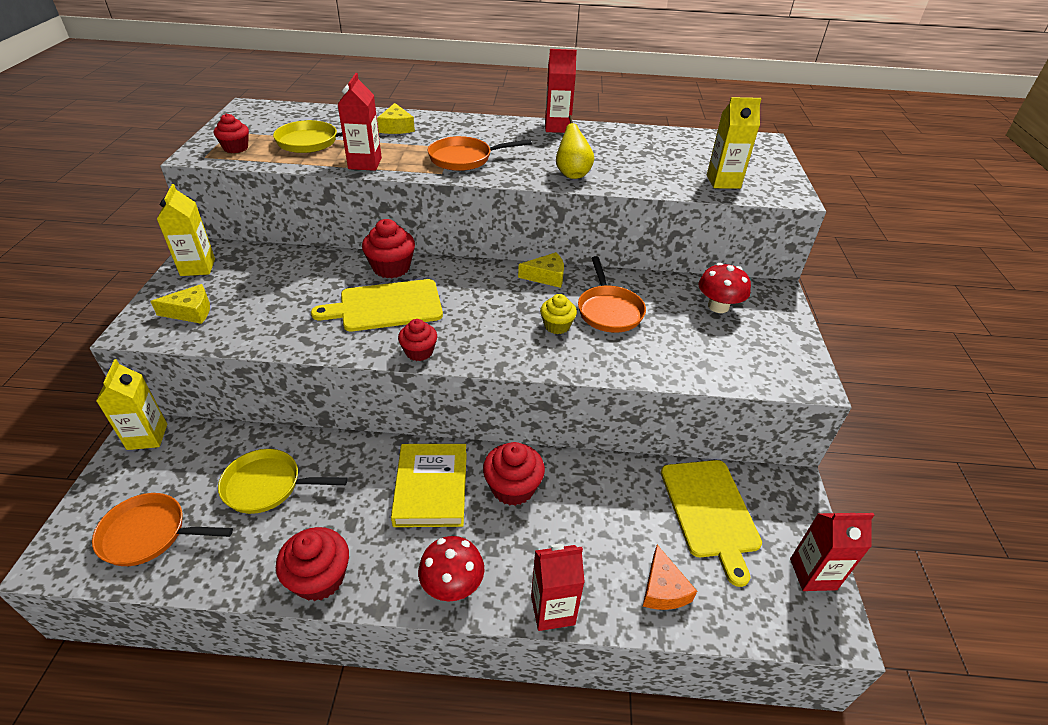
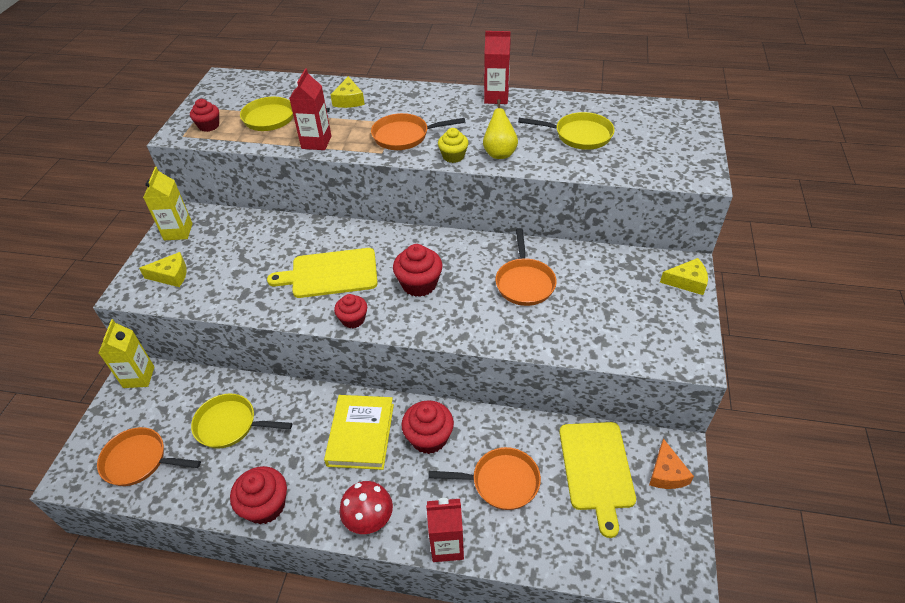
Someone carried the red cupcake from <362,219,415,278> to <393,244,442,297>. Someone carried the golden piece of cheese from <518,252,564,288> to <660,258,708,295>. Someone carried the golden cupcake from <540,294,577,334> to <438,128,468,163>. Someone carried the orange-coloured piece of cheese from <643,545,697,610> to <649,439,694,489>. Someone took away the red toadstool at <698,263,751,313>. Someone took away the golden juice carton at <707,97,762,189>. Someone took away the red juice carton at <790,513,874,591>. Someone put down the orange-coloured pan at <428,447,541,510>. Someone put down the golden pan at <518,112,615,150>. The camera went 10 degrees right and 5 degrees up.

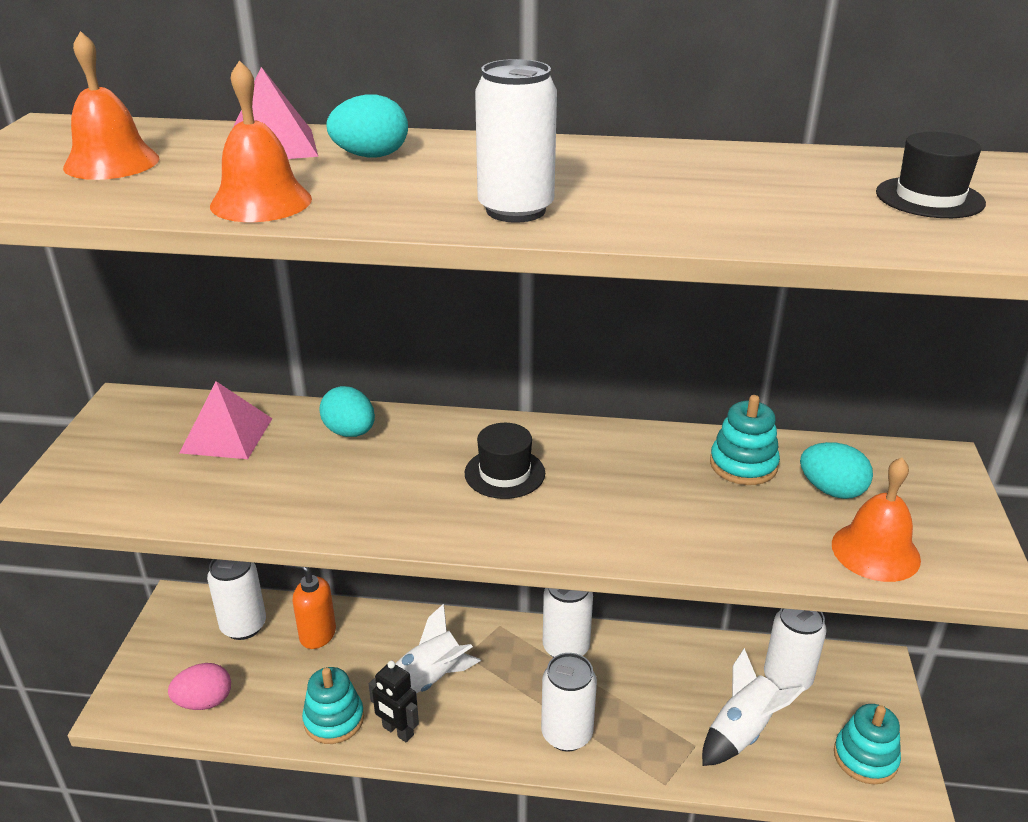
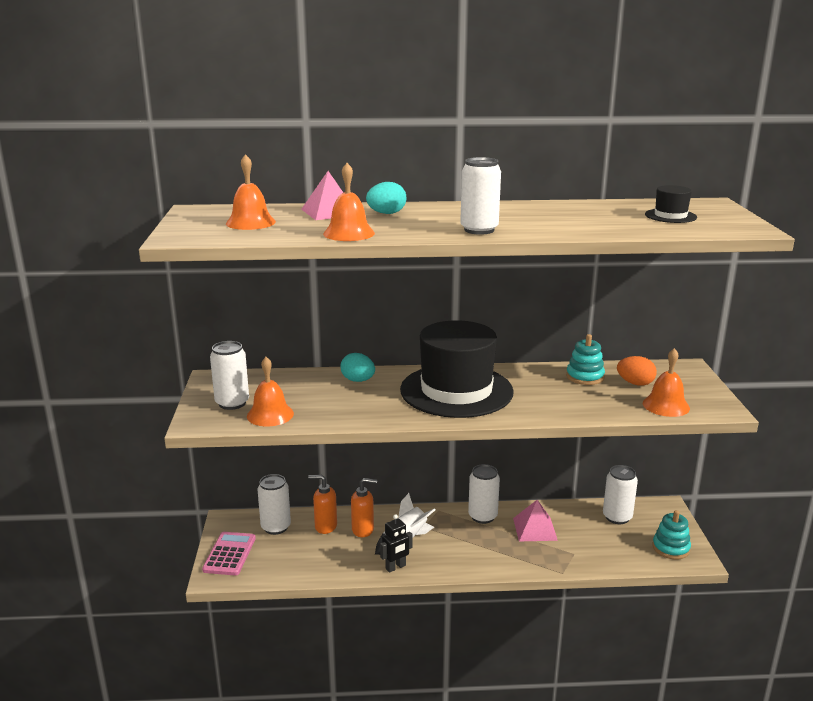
Someone took away the rose-pink egg at <168,663,231,710>. Someone carried the rose-pink solid pyramid from <180,381,272,459> to <513,500,558,541>. Someone took away the teal ring stacker at <302,667,364,744>. Someone rotated the black robot figure at <369,661,419,743> by 60 degrees counterclockwise. Someone scaled the black top hat at <465,423,545,499> by 2.44. Someone carried the pure white tin from <541,653,597,751> to <210,341,249,410>. Someone took away the pure white rocket at <702,648,805,766>. Someone repainted the teal egg at <800,442,873,499>, which became the orange-coloured egg at <617,356,657,386>. Someone put down the rose-pink calculator at <202,532,256,576>. Someone put down the orange-coloured bell at <247,357,294,426>. Someone put down the orange-coloured soap dispenser at <351,478,377,537>. The camera went 10 degrees left and 10 degrees down.

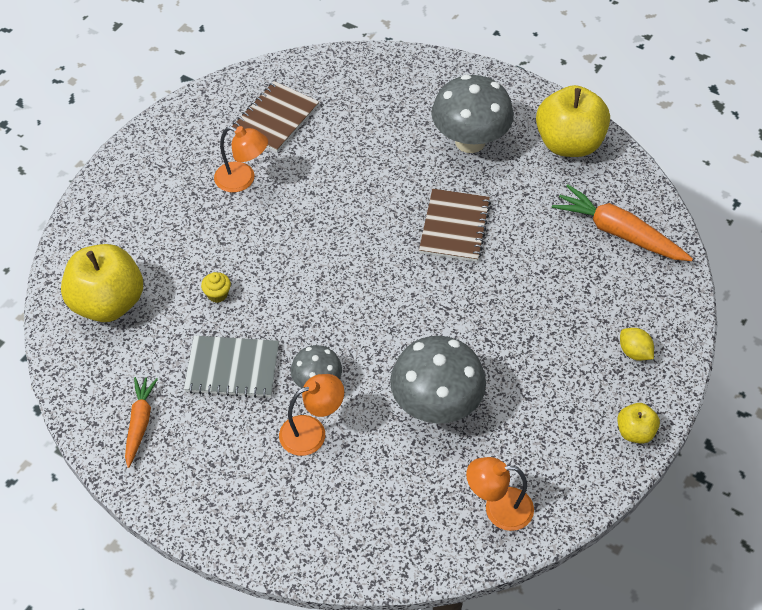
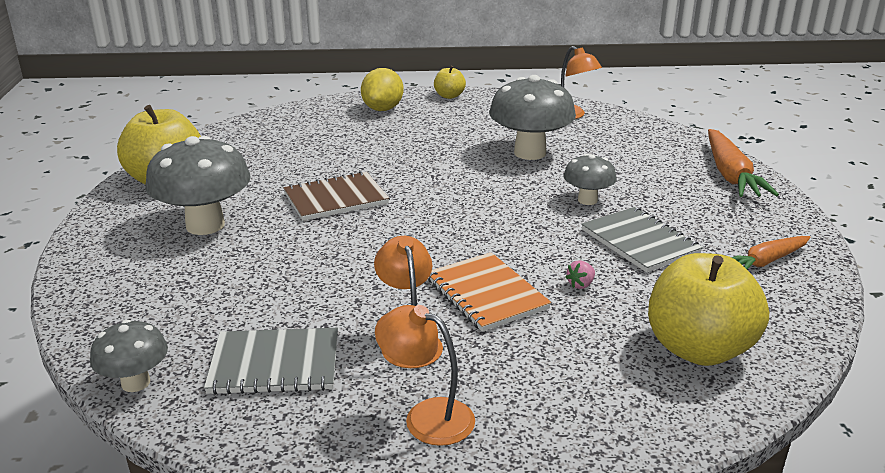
Someone swapped the golden cupcake at <201,272,231,303> for the rose-pink berry at <565,260,595,289>. Someone repainted the russet notepad at <232,81,319,152>, which became the grey notepad at <204,328,338,395>. Someone carried the orange-coloured lamp from <279,374,344,456> to <375,305,475,446>. Someone carried the orange-coloured carrot from <552,185,693,261> to <708,129,779,197>. Someone scaled the golden toy lemon at <620,328,654,361> by 1.66. Someone put down the grey toadstool at <90,320,168,392>. Someone put down the orange-coloured notepad at <428,252,551,332>. The camera went 125 degrees left and 25 degrees down.

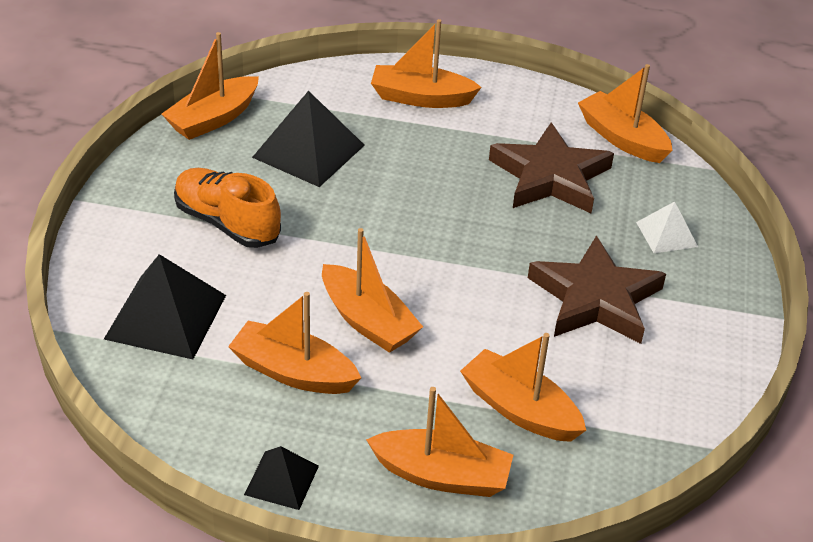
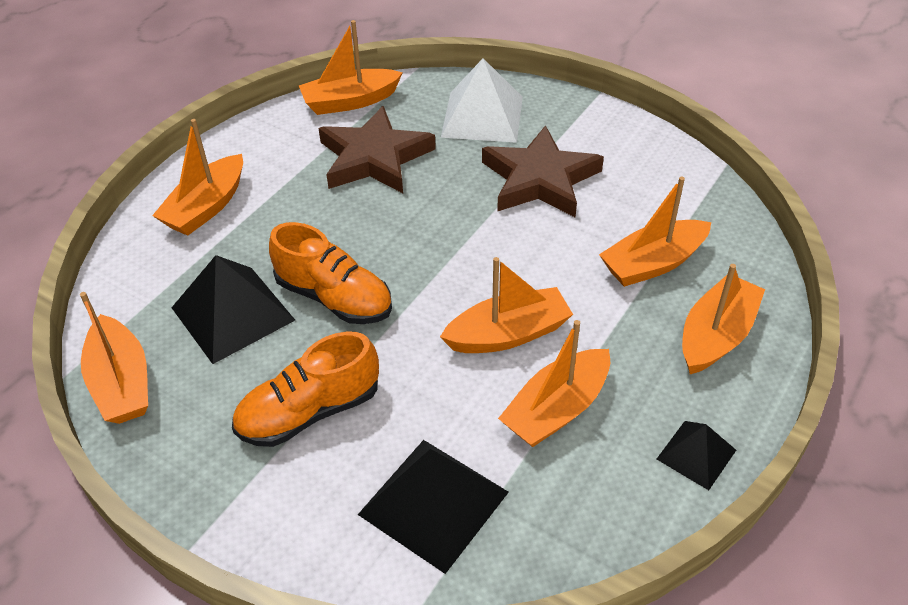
Someone scaled the pure white solid pyramid at <636,201,698,253> by 1.80. Someone put down the orange-coloured sneaker at <269,222,392,324>. The camera went 65 degrees left and 5 degrees up.

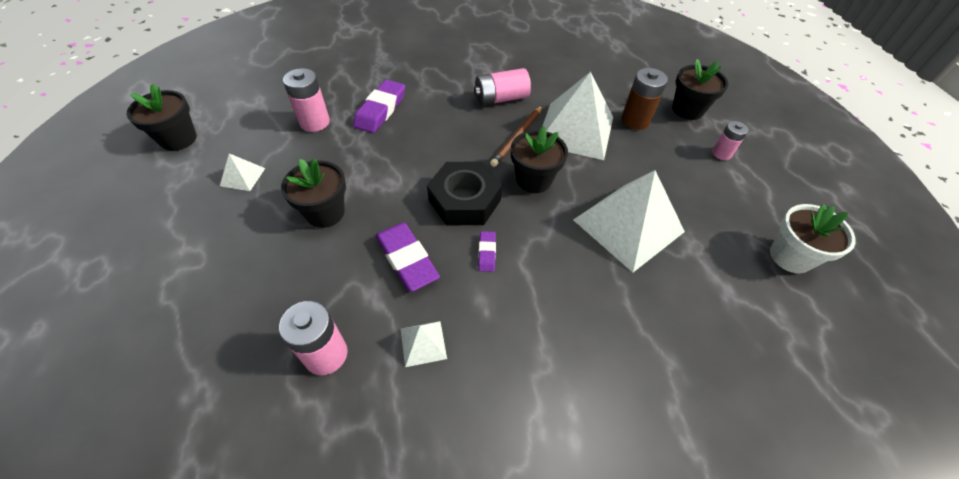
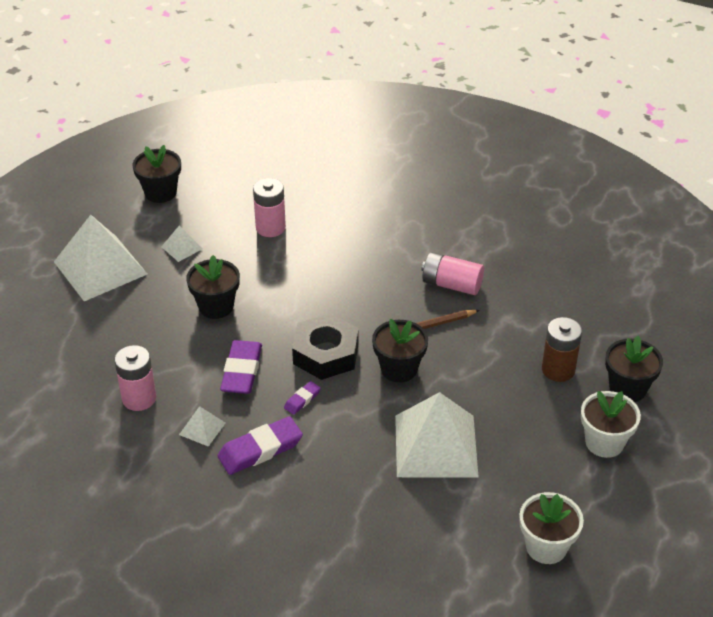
Someone carried the royal purple eraser from <353,80,405,133> to <217,416,303,475>. Someone carried the pure white solid pyramid from <542,72,613,160> to <54,215,147,301>. Someone swapped the rose-pink battery at <712,121,749,160> for the pure white plant pot at <581,391,641,458>. The camera went 40 degrees right and 10 degrees down.

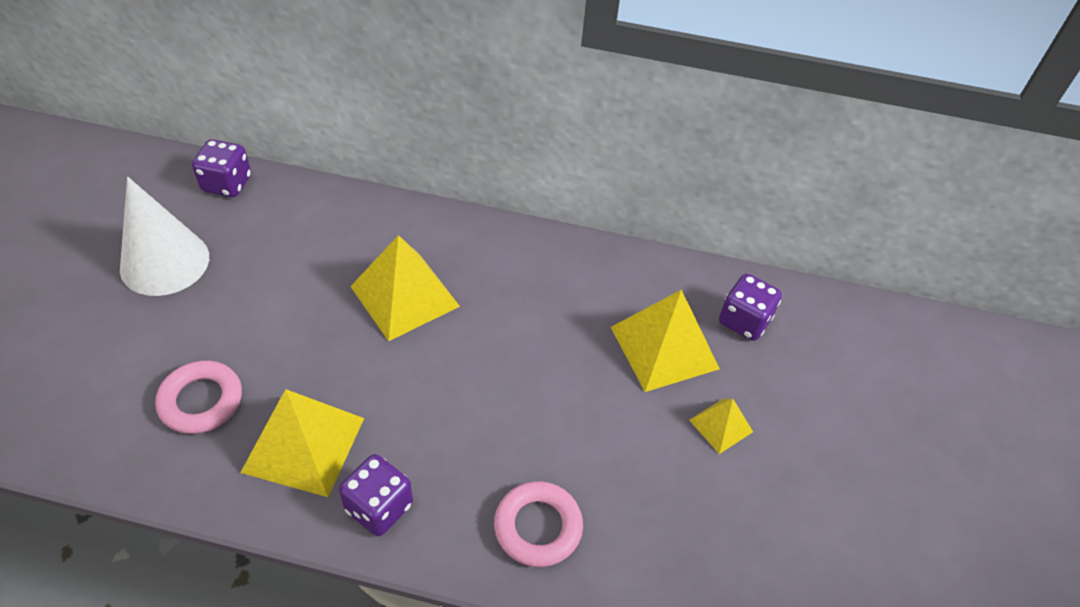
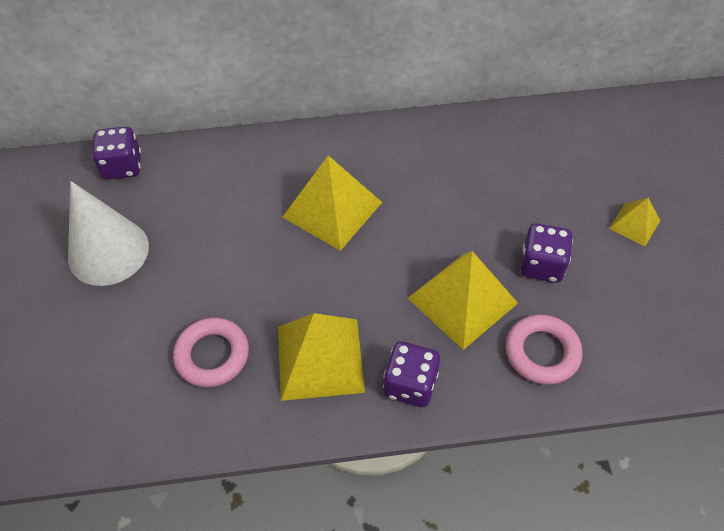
Someone carried the golden solid pyramid from <611,290,720,392> to <408,251,518,350>. Someone carried the royal purple dice from <719,274,782,341> to <520,223,573,283>. The camera went 15 degrees left and 5 degrees up.

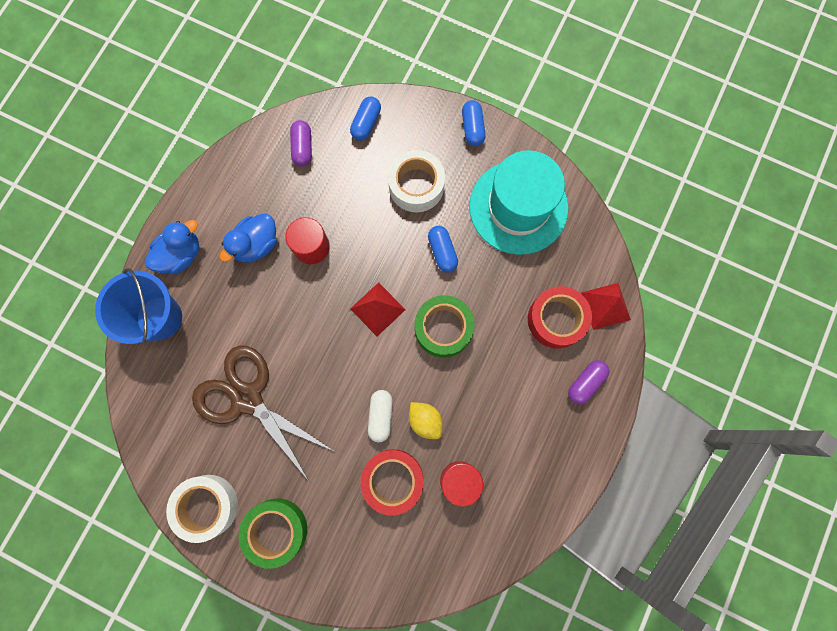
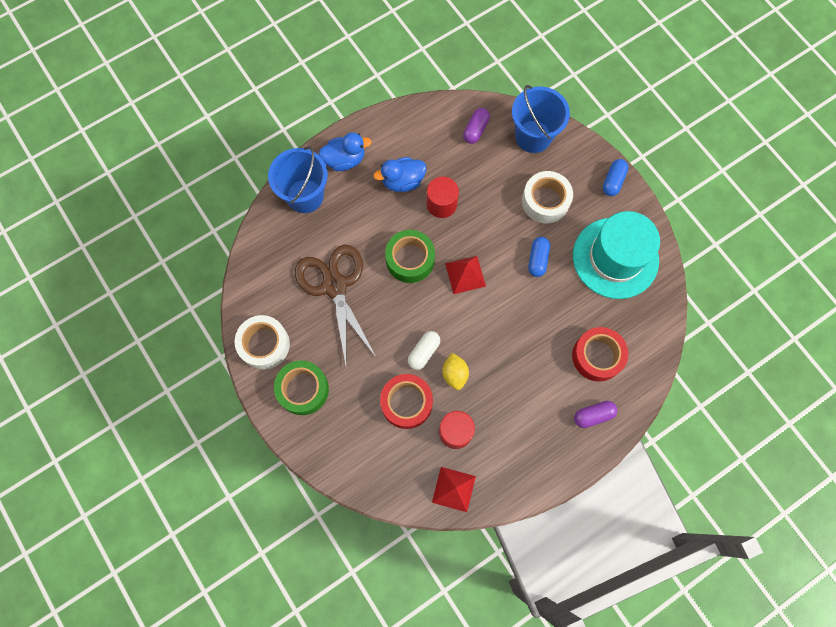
Someone swapped the blue pill shape at <350,96,381,141> for the blue bucket at <512,85,570,153>. Someone carried the green sticky tape from <414,295,475,358> to <385,230,435,283>. Someone carried the red solid pyramid from <581,283,631,330> to <432,467,476,512>. The camera went 30 degrees right and 5 degrees down.

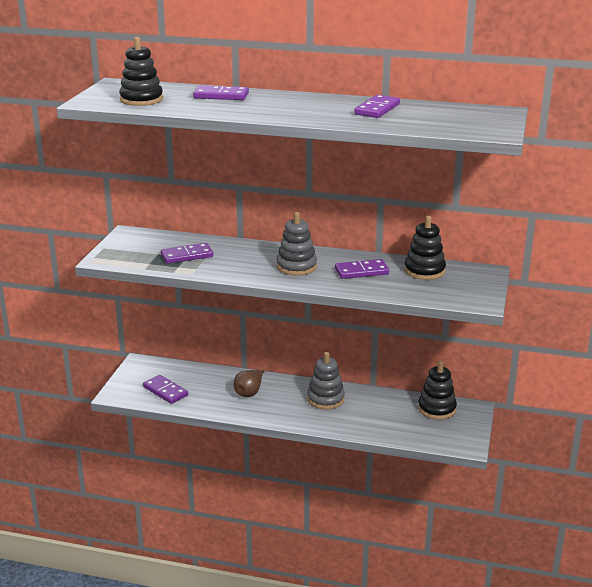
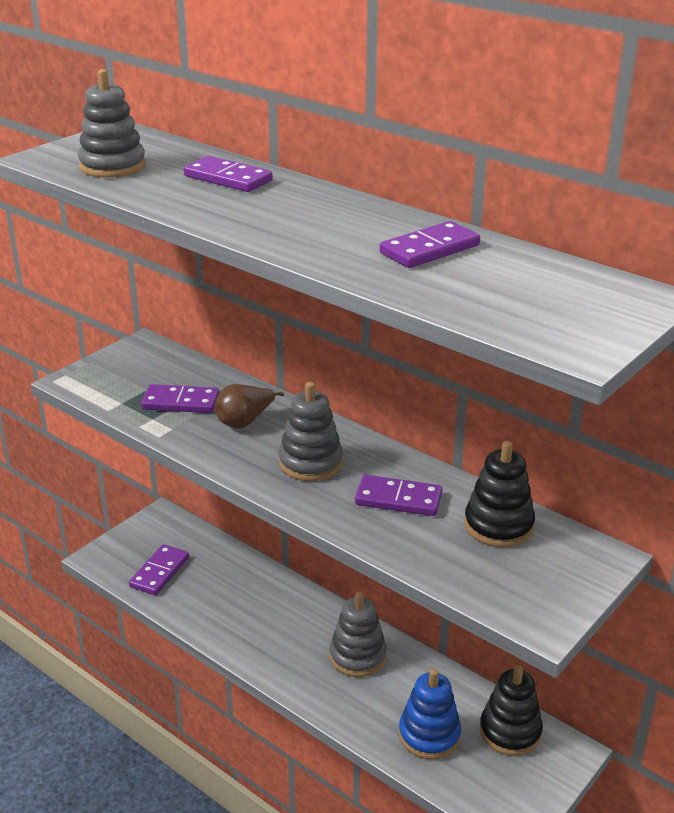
Someone repainted the black ring stacker at <119,37,163,106>, which became the grey ring stacker at <78,69,146,178>. Someone rotated the royal purple domino piece at <143,375,188,404> by 45 degrees clockwise. Someone carried the russet pear from <234,370,265,397> to <215,384,284,428>. Someone put down the blue ring stacker at <399,669,461,760>. The camera went 25 degrees right and 5 degrees up.

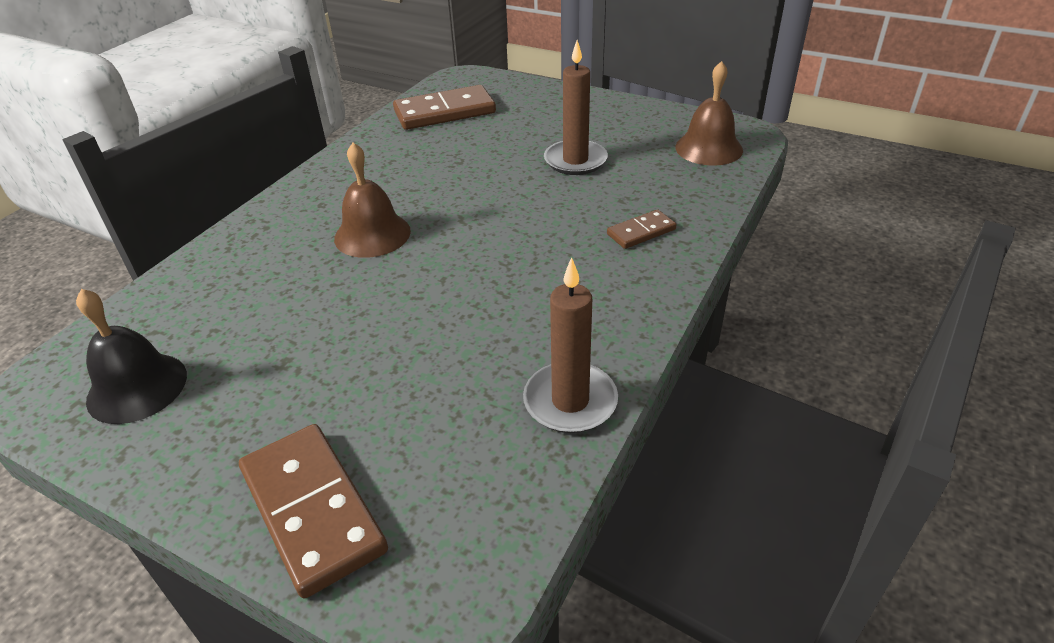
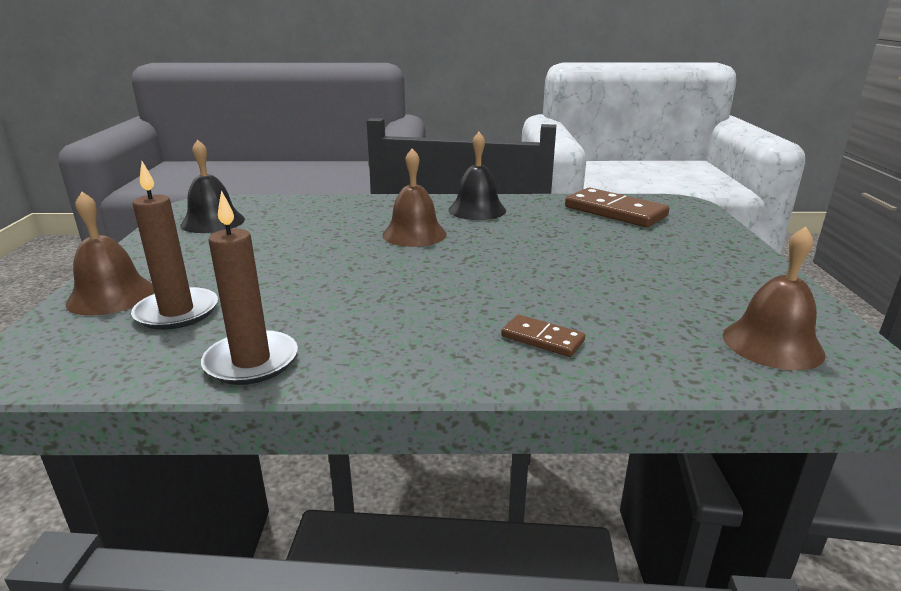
Someone swapped the russet domino piece at <239,424,388,598> for the russet bell at <66,192,154,316>. Someone carried the russet candle from <544,40,608,175> to <131,161,218,330>. Someone put down the black bell at <448,132,506,220>. The camera went 60 degrees right and 15 degrees down.

